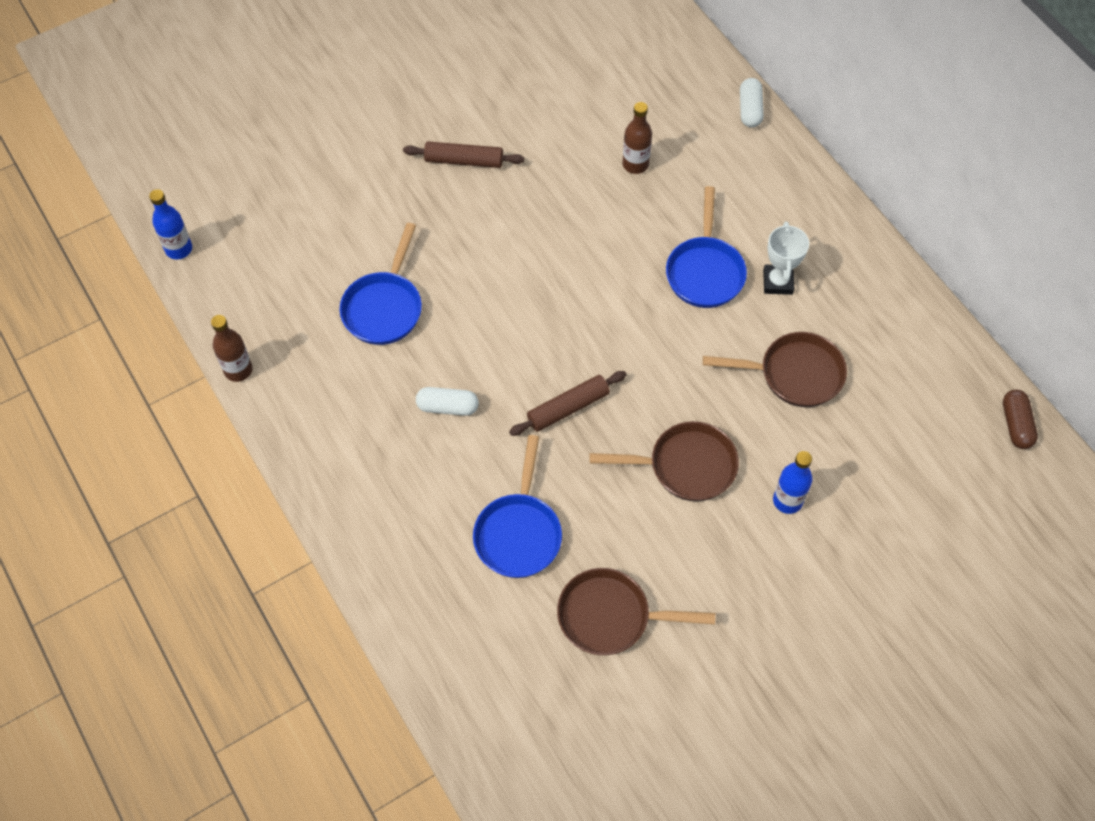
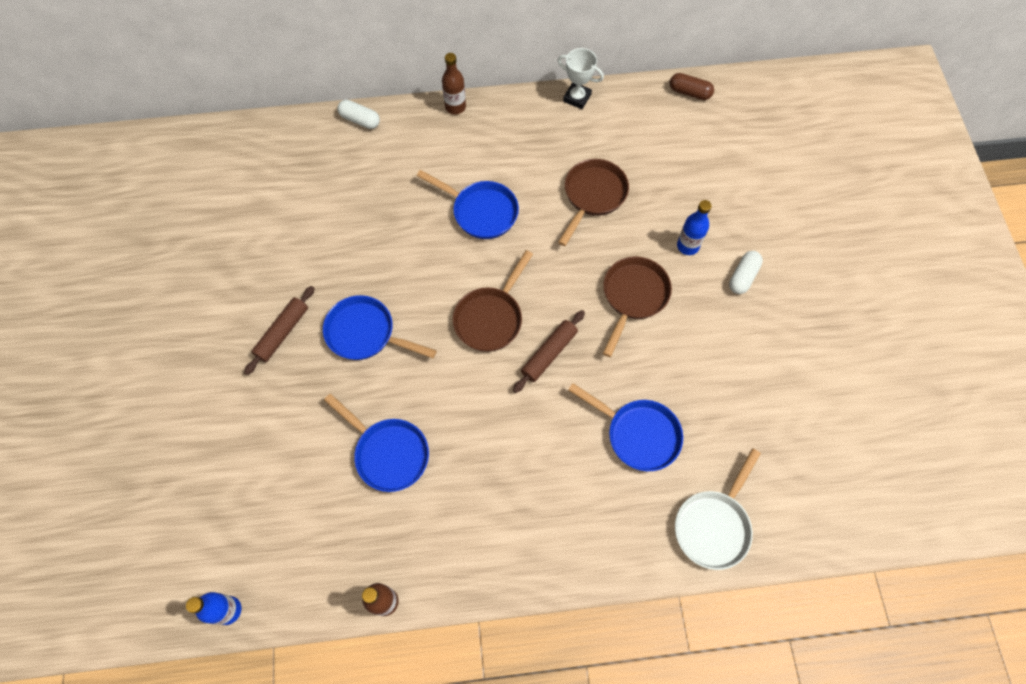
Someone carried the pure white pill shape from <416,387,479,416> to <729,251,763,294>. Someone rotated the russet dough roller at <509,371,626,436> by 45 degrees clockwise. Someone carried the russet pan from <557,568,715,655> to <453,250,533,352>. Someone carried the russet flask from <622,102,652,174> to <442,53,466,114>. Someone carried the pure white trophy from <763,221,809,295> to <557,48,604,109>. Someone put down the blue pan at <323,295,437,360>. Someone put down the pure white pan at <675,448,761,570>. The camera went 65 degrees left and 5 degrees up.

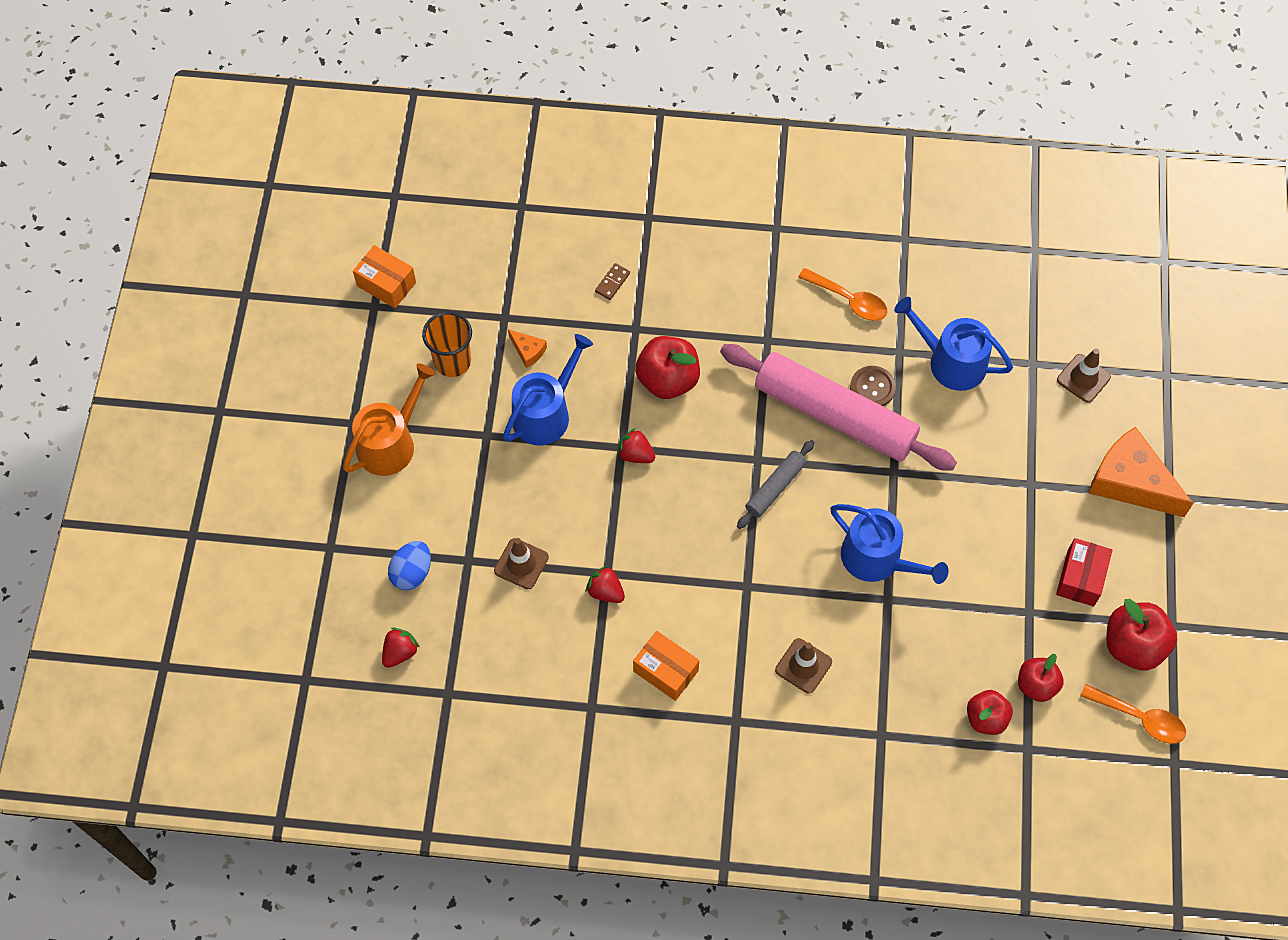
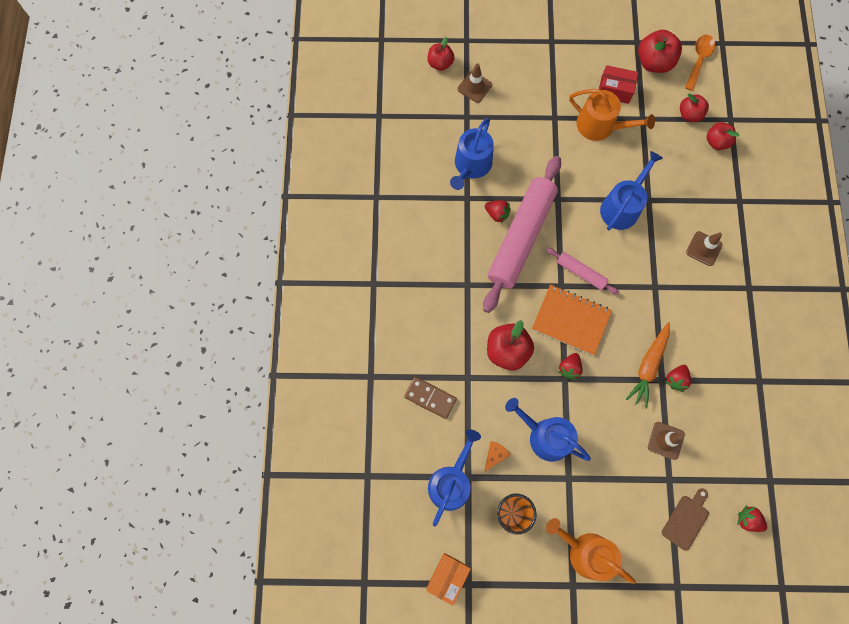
Someone swapped the blue egg at <388,541,431,590> for the russet bread board at <662,488,709,551>. Someone scaled the russet domino piece at <595,263,630,300> by 1.69. Someone took away the orange-coloured box at <633,631,699,701>. Someone repainted the grey dough roller at <737,440,815,529>, which became the rose-pink dough roller at <546,248,619,295>. Someone took away the orange-coloured teaspoon at <798,268,887,321>. Someone swapped the russet button at <850,366,896,406> for the red berry at <485,200,511,223>. Someone took away the orange-coloured piece of cheese at <1089,427,1194,517>. Someone put down the red apple fruit at <427,37,454,71>. Someone put down the blue watering pot at <428,429,481,527>. Someone put down the orange-coloured notepad at <532,285,612,355>. Someone put down the orange-coloured watering pot at <569,89,655,141>. Someone put down the orange-coloured carrot at <626,322,670,409>. The camera went 95 degrees left and 10 degrees up.

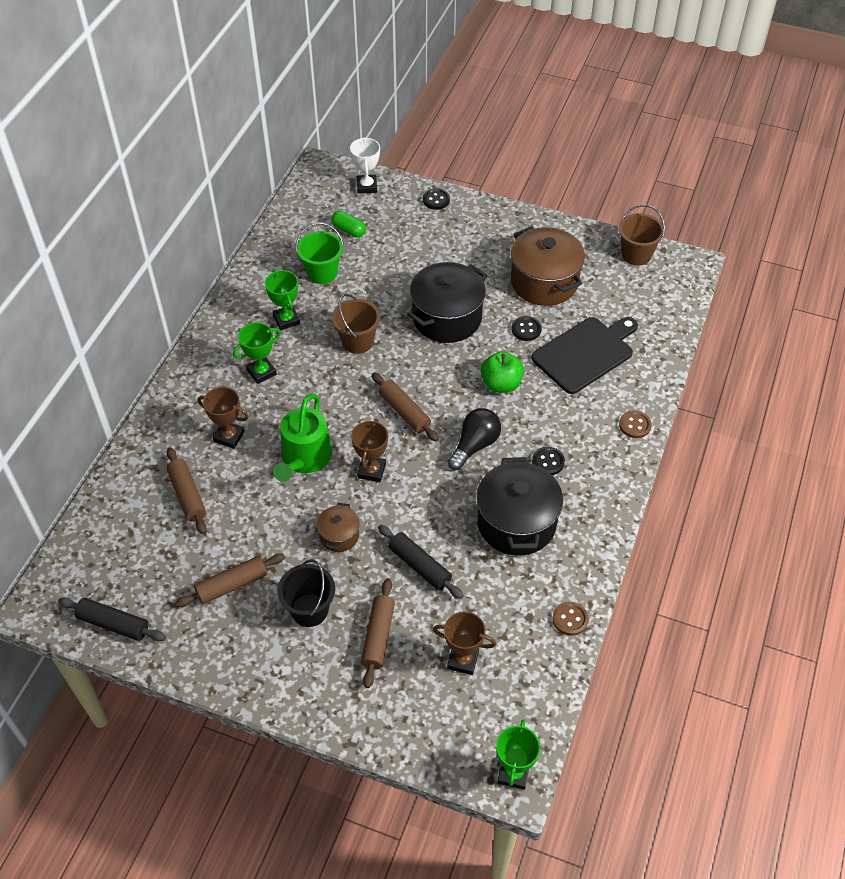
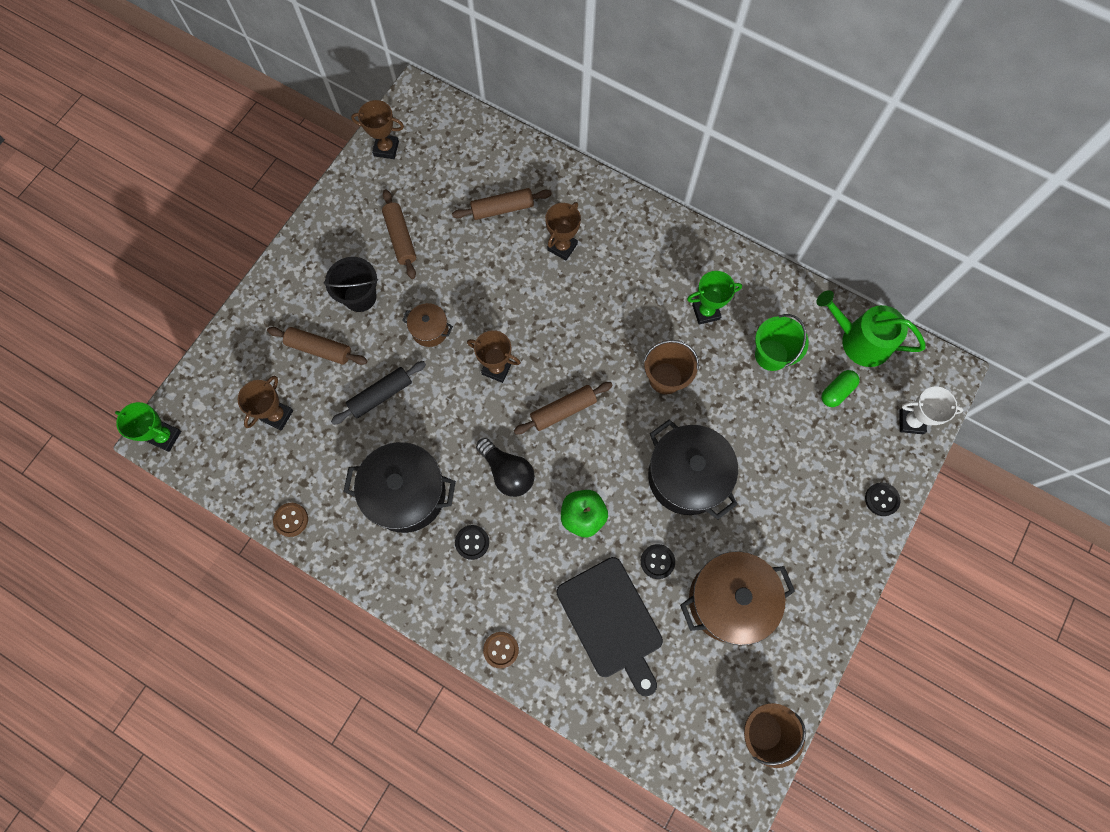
Someone swapped the black dough roller at <58,597,166,641> for the russet trophy at <351,100,404,159>. Someone took away the green trophy at <233,322,281,384>. Someone carried the green watering pot from <273,394,332,482> to <816,290,926,367>. The camera went 100 degrees right and 20 degrees up.

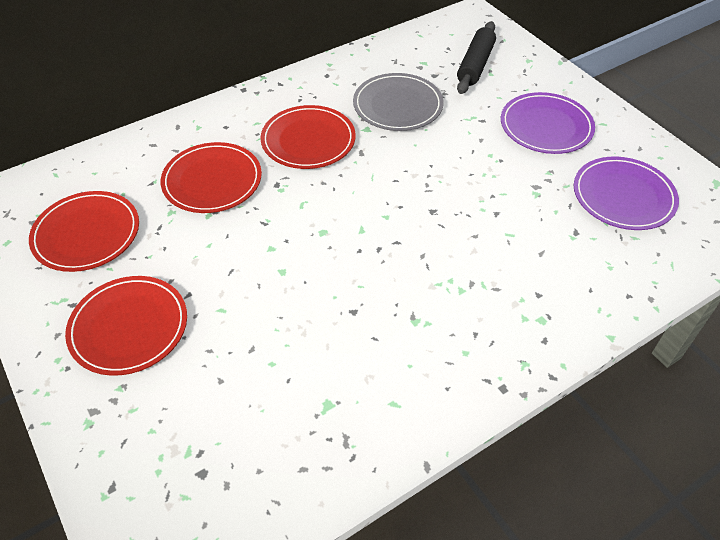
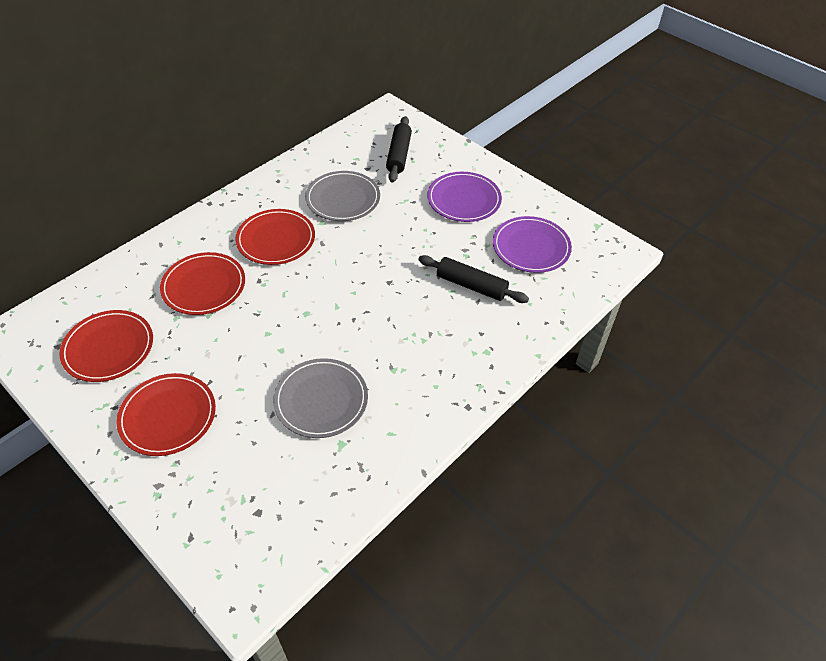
Someone put down the grey flat dish at <273,358,368,438>. Someone put down the black dough roller at <418,255,529,303>. The camera went 15 degrees left and 0 degrees up.

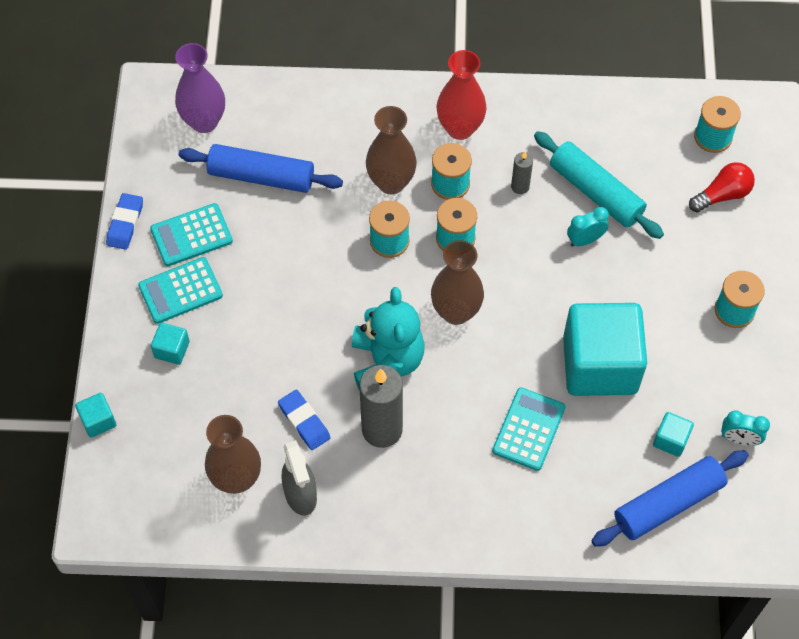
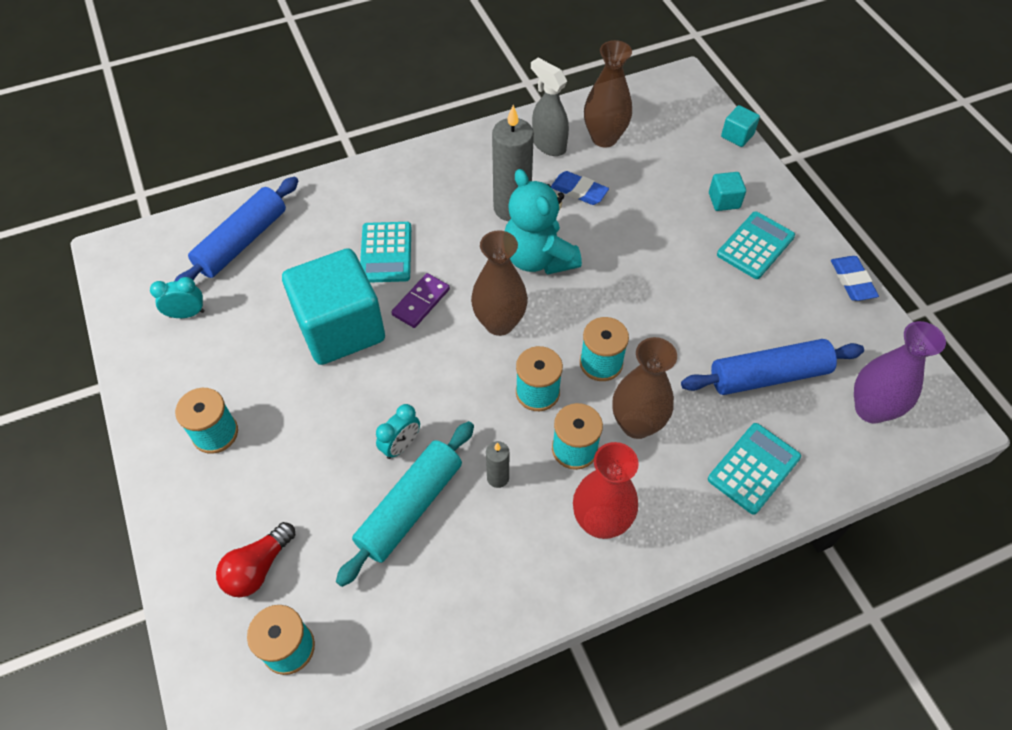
Someone carried the teal calculator from <150,203,233,266> to <708,423,801,515>. Someone rotated the teal dough roller at <534,131,664,239> by 75 degrees counterclockwise. Someone took away the teal cube at <653,412,694,457>. Someone put down the royal purple domino piece at <391,273,450,328>. The camera went 155 degrees right and 5 degrees down.

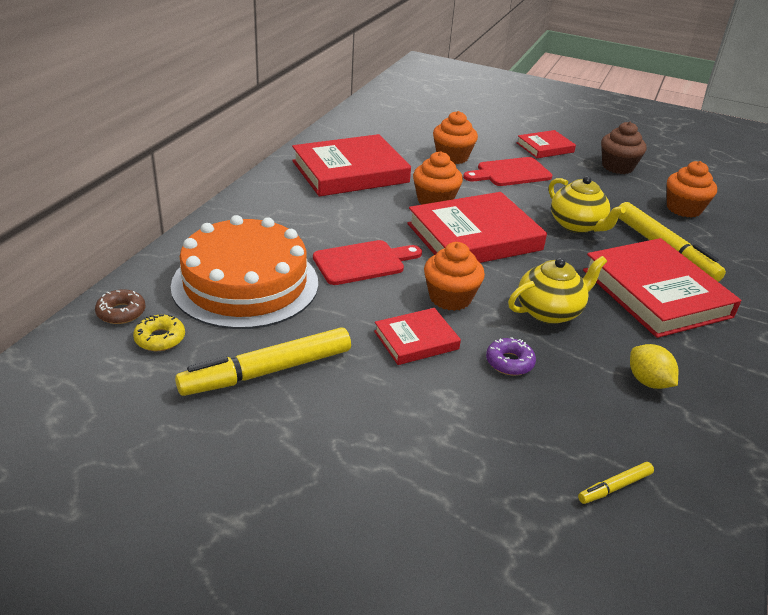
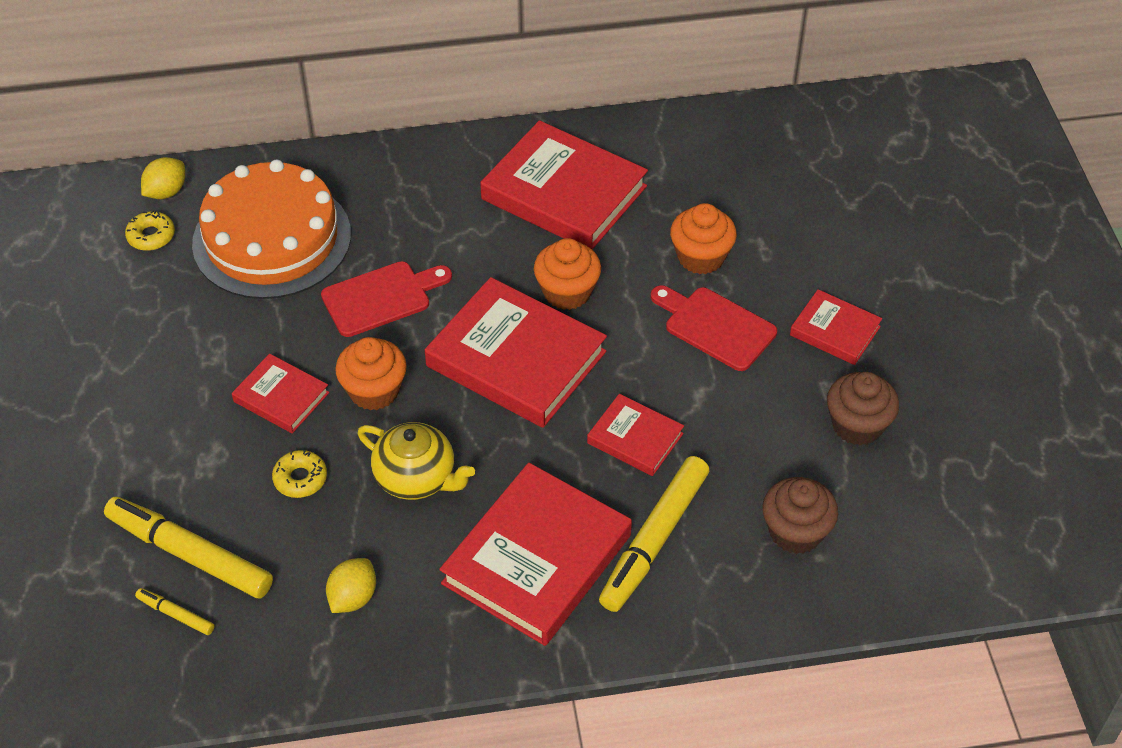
Someone swapped the russet doughnut at <95,289,146,324> for the golden toy lemon at <141,157,185,199>. Someone carried the golden marker from <175,327,351,396> to <104,497,273,598>. Someone rotated the red bread board at <313,240,422,285> by 60 degrees counterclockwise. Someone repainted the royal purple doughnut at <486,337,536,376>, which became the golden doughnut at <272,450,327,498>. Someone swapped the golden china teapot at <549,176,626,233> for the red hardback at <587,394,684,476>. Someone repainted the orange-coloured cupcake at <667,161,717,218>, which became the russet cupcake at <762,477,838,554>. The camera went 60 degrees right and 15 degrees up.

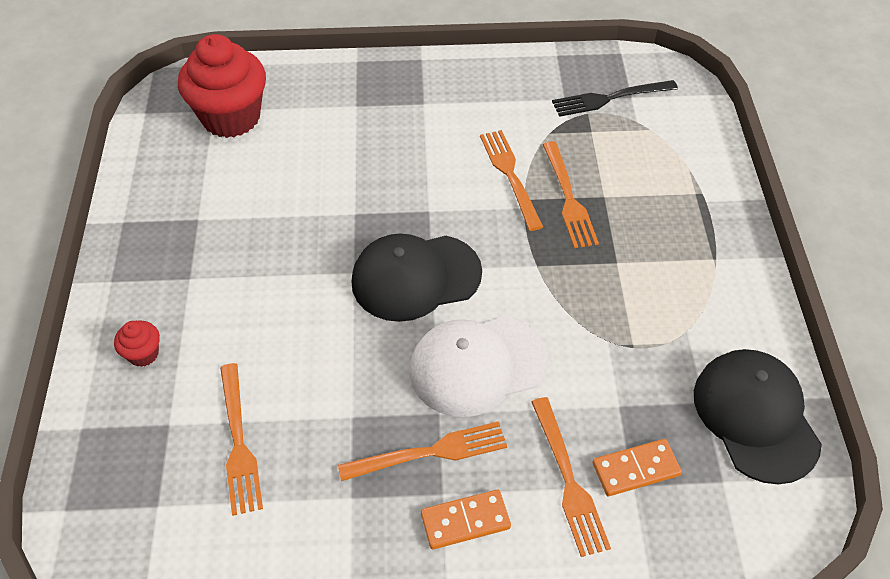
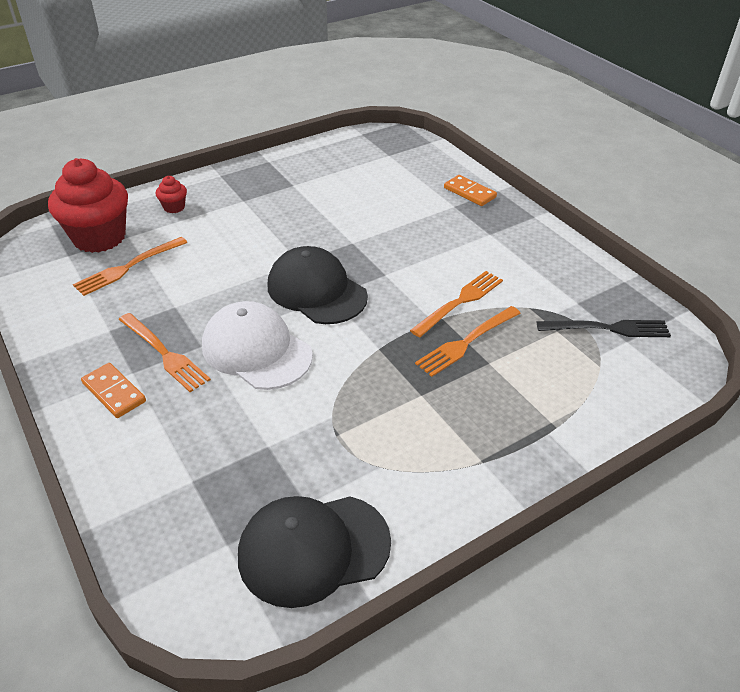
Someone carried the red cupcake from <178,34,266,138> to <48,158,128,253>. Someone took away the orange-coloured table fork at <531,397,611,557>. Someone rotated the black table fork at <552,80,678,117> by 135 degrees clockwise. Someone carried the orange-coloured domino piece from <593,439,682,496> to <444,175,497,206>. Someone rotated the black peaked cap at <694,349,822,484> by 150 degrees counterclockwise. The camera went 60 degrees right and 10 degrees down.

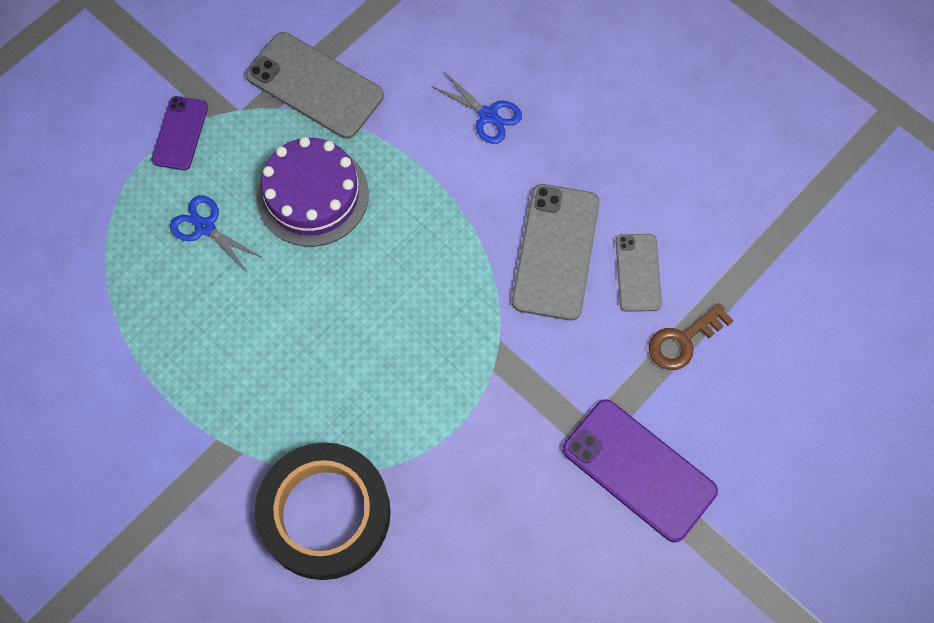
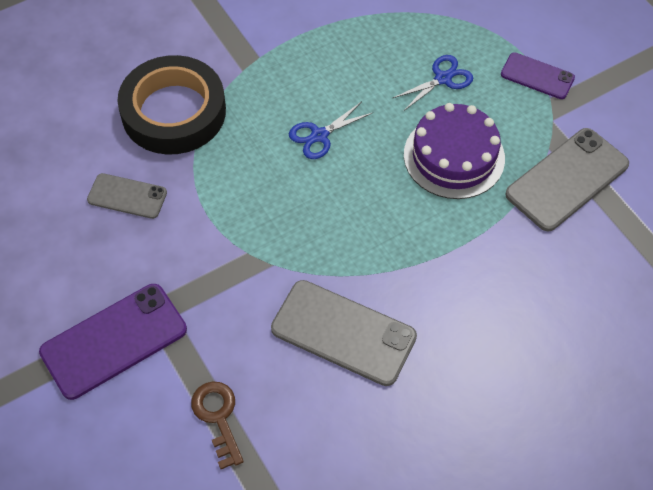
Someone carried the blue pair of scissors from <431,73,522,144> to <289,101,372,159>. Someone carried the grey mobile phone from <616,234,662,312> to <87,173,167,219>. The camera went 105 degrees right and 10 degrees down.

